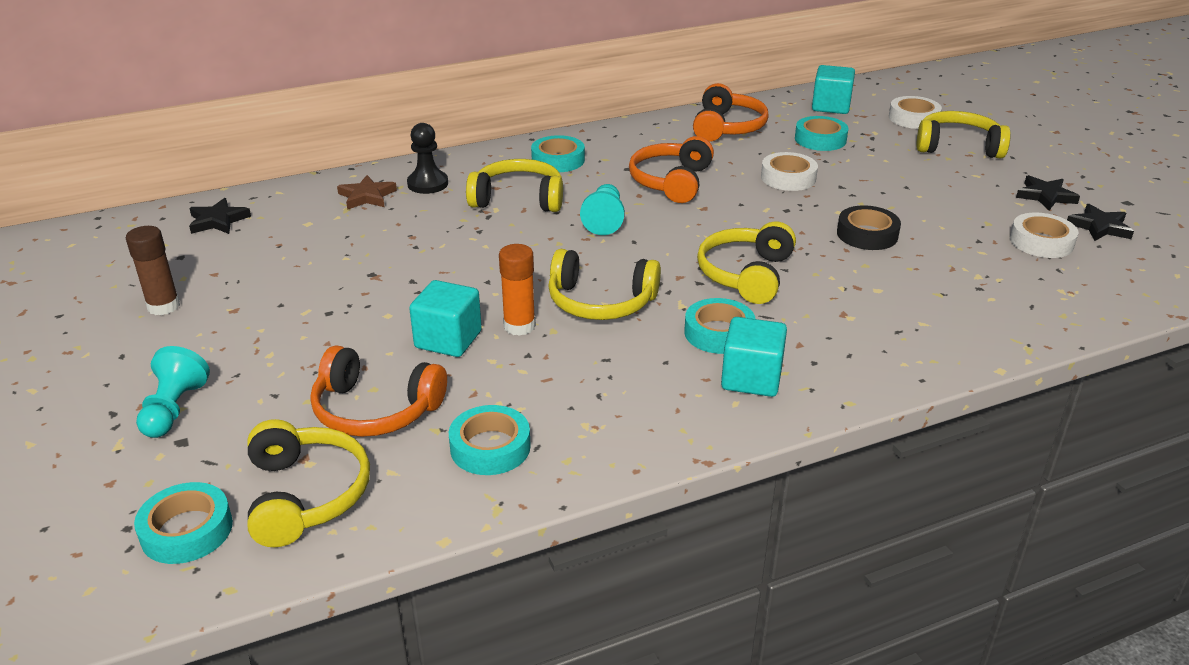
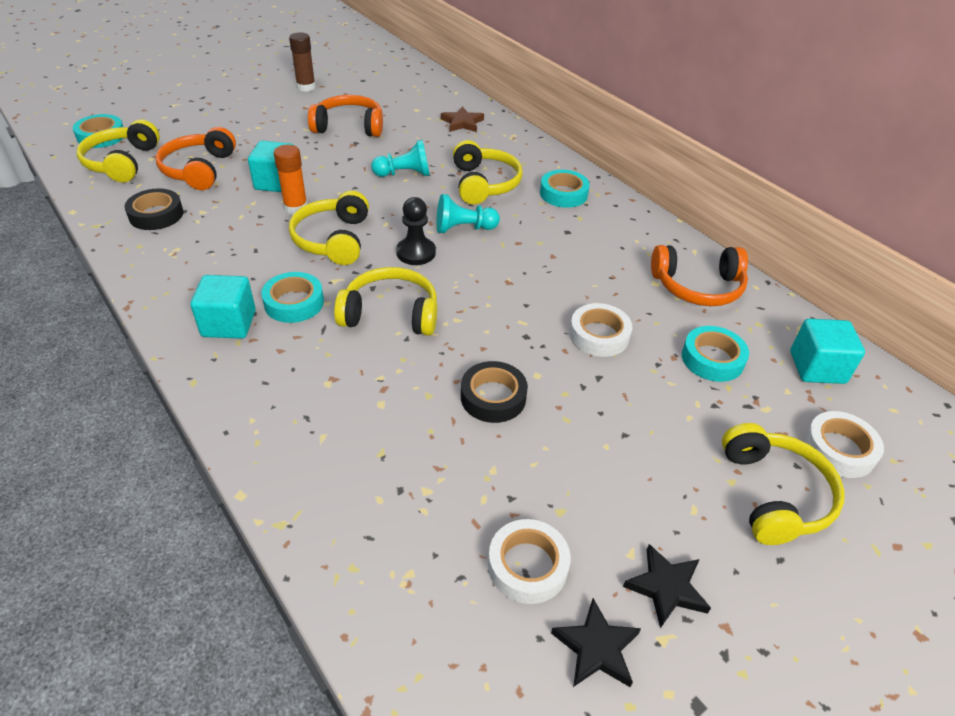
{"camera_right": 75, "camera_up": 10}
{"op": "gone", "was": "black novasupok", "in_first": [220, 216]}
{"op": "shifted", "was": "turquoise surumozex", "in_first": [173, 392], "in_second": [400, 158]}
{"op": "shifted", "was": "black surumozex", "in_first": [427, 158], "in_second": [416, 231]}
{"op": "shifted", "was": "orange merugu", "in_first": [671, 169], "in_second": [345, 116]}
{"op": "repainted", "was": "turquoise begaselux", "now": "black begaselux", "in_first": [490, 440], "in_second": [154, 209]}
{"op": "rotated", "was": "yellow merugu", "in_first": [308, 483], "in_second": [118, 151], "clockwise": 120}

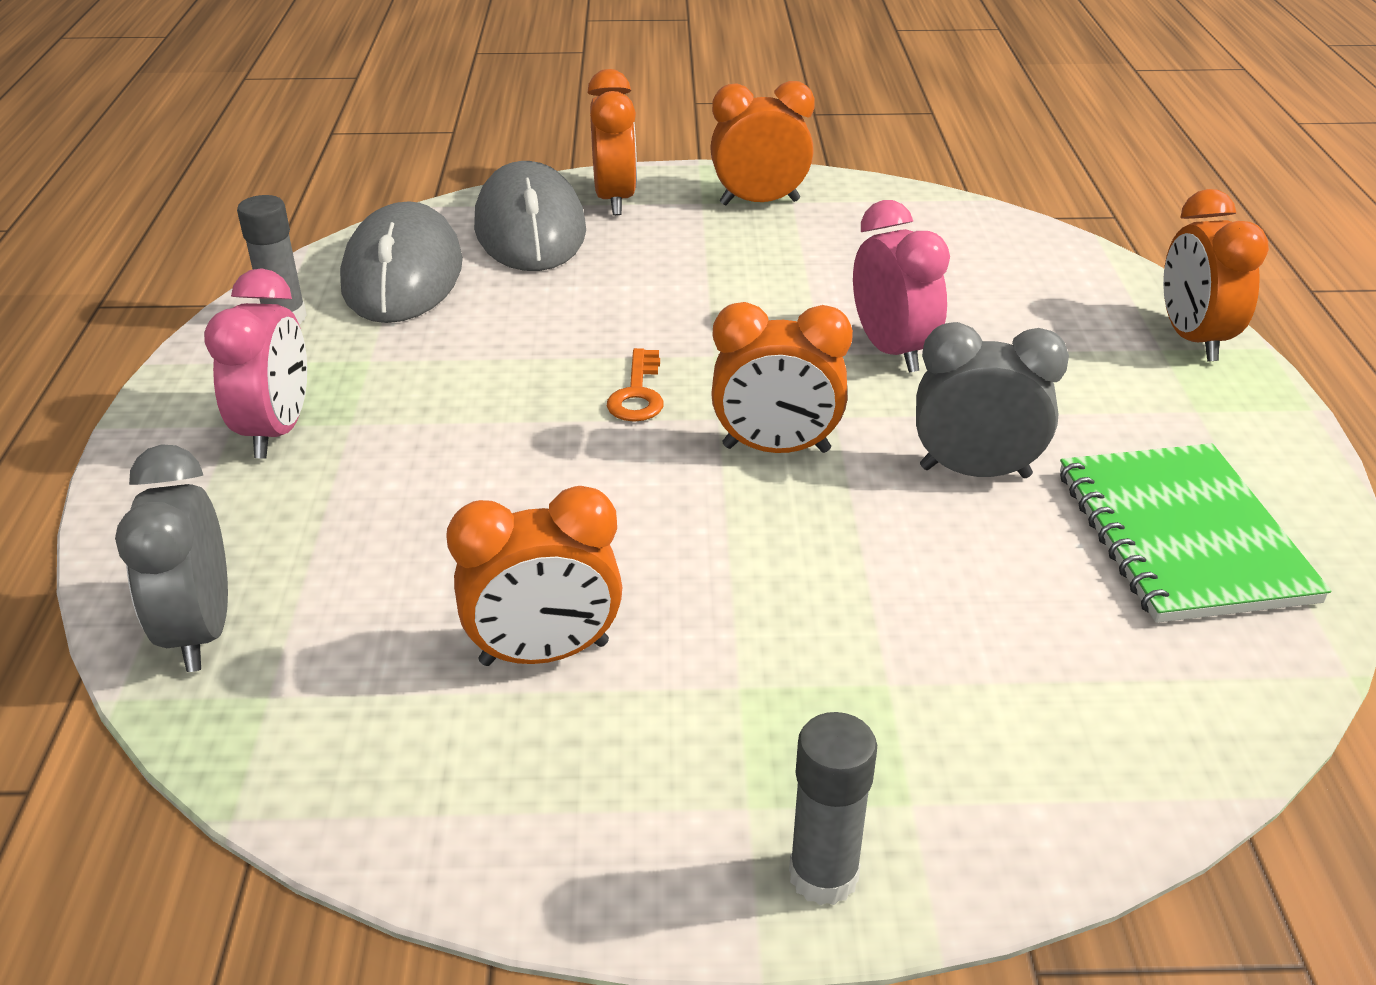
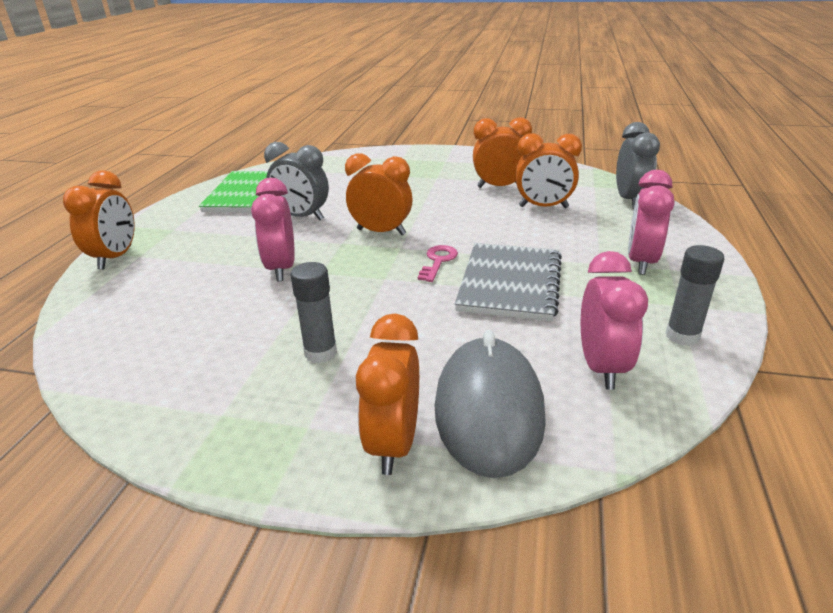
{"camera_right": -165, "camera_up": -5}
{"op": "new", "now": "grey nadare", "in_second": [508, 282]}
{"op": "shifted", "was": "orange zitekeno", "in_first": [762, 143], "in_second": [549, 170]}
{"op": "shifted", "was": "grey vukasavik", "in_first": [833, 808], "in_second": [313, 312]}
{"op": "swapped", "was": "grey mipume", "now": "pink zitekeno", "in_first": [401, 262], "in_second": [614, 320]}
{"op": "repainted", "was": "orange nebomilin", "now": "pink nebomilin", "in_first": [635, 385], "in_second": [438, 263]}

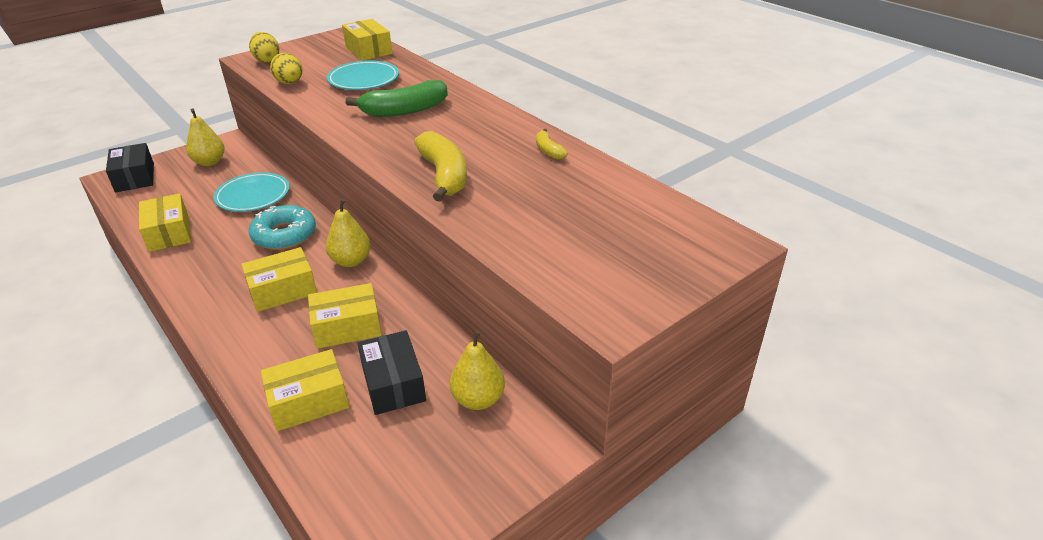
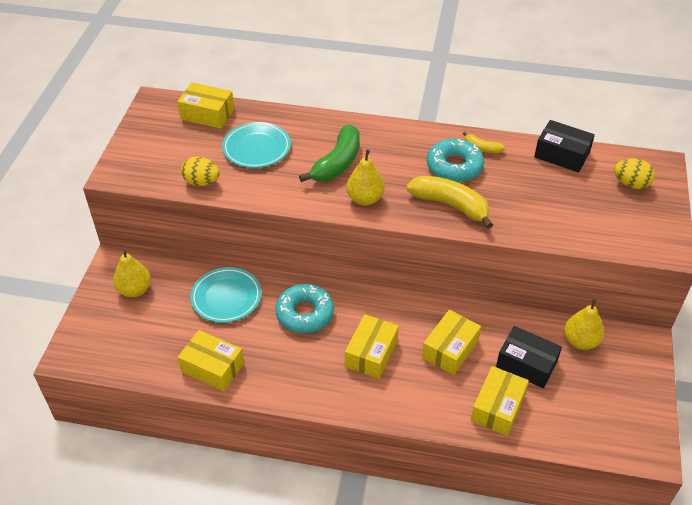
{"camera_right": -40, "camera_up": 10}
{"op": "new", "now": "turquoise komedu", "in_second": [455, 160]}
{"op": "shifted", "was": "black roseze", "in_first": [130, 167], "in_second": [564, 146]}
{"op": "shifted", "was": "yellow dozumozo", "in_first": [264, 47], "in_second": [634, 173]}
{"op": "shifted", "was": "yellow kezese", "in_first": [348, 233], "in_second": [365, 177]}

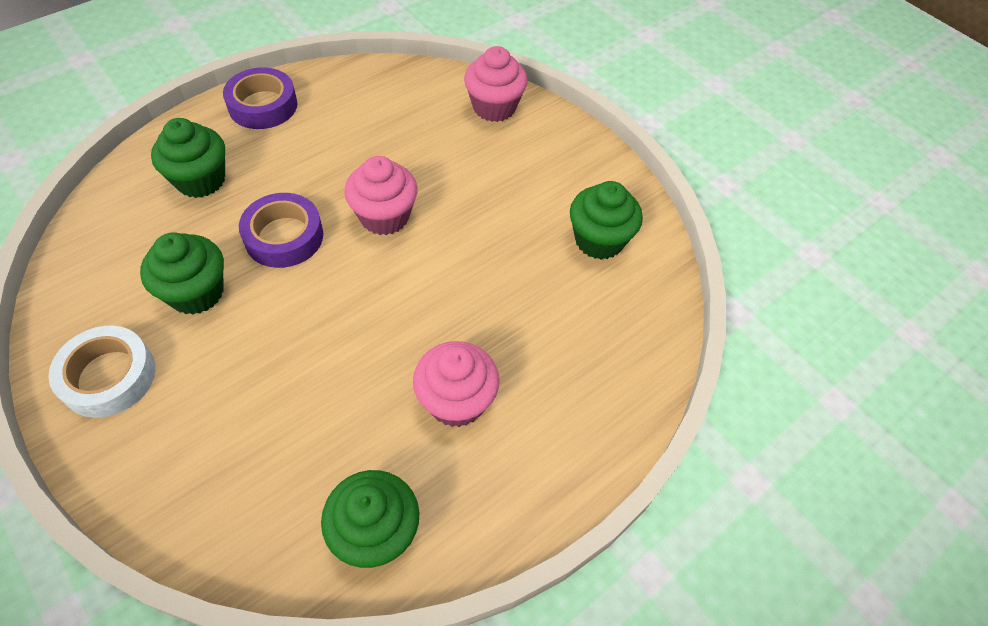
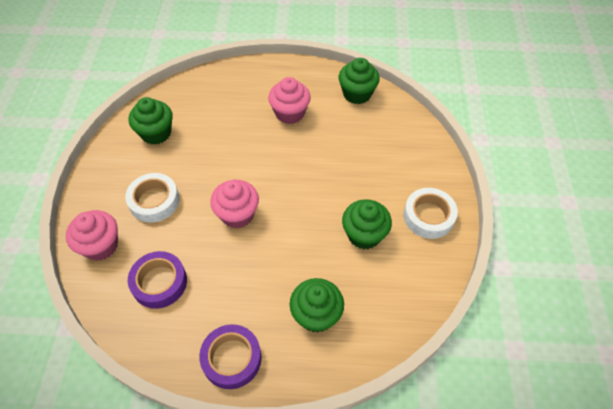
{"camera_right": -135, "camera_up": 0}
{"op": "new", "now": "white begaselux", "in_second": [152, 198]}
{"op": "shifted", "was": "purple begaselux", "in_first": [281, 230], "in_second": [157, 280]}

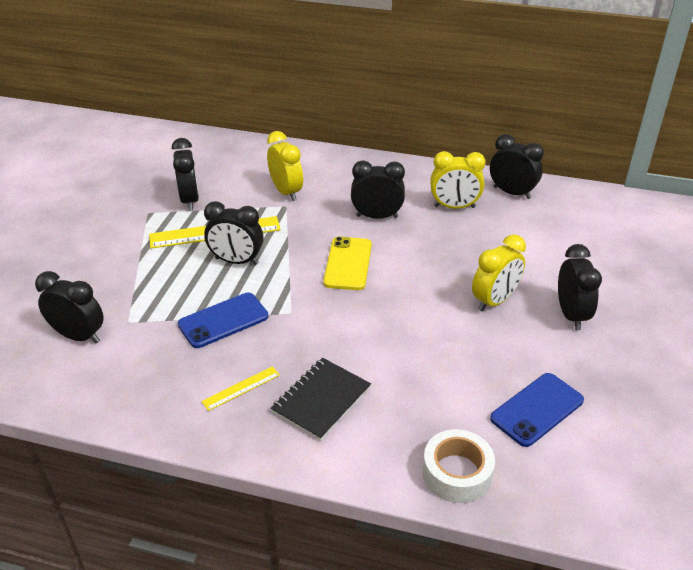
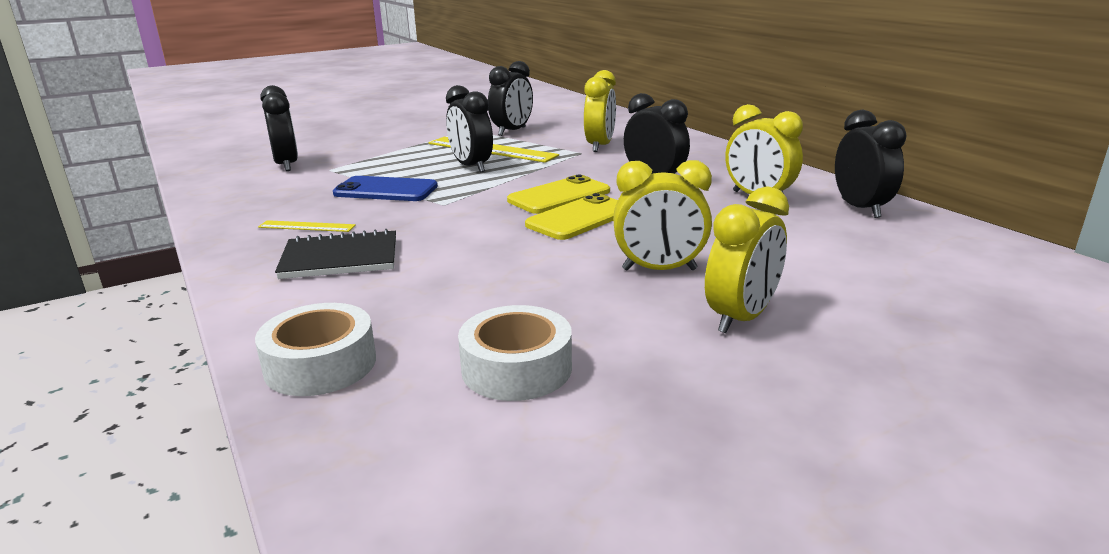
{"camera_right": 45, "camera_up": -15}
{"op": "new", "now": "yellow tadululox", "in_second": [571, 216]}
{"op": "swapped", "was": "blue tadululox", "now": "white begaselux", "in_first": [537, 410], "in_second": [515, 353]}
{"op": "repainted", "was": "black zitekeno", "now": "yellow zitekeno", "in_first": [580, 287], "in_second": [747, 260]}

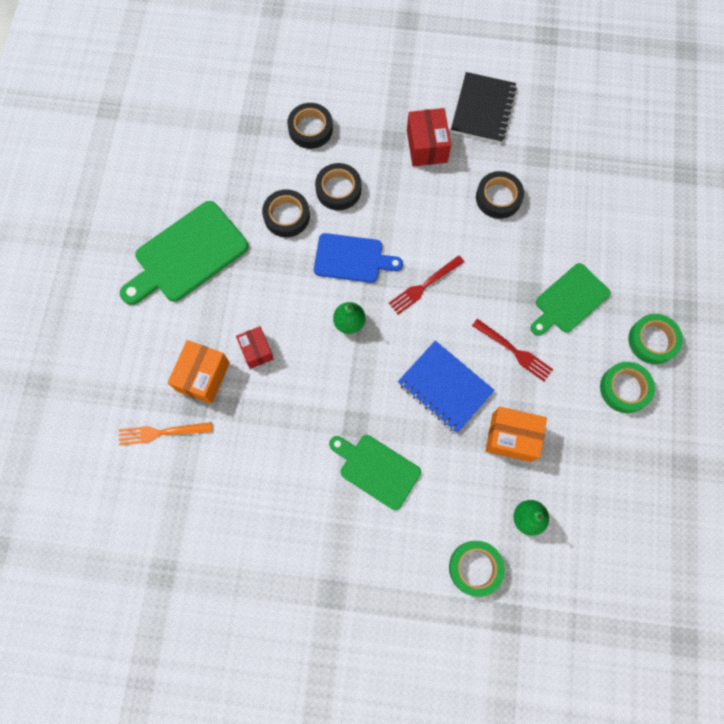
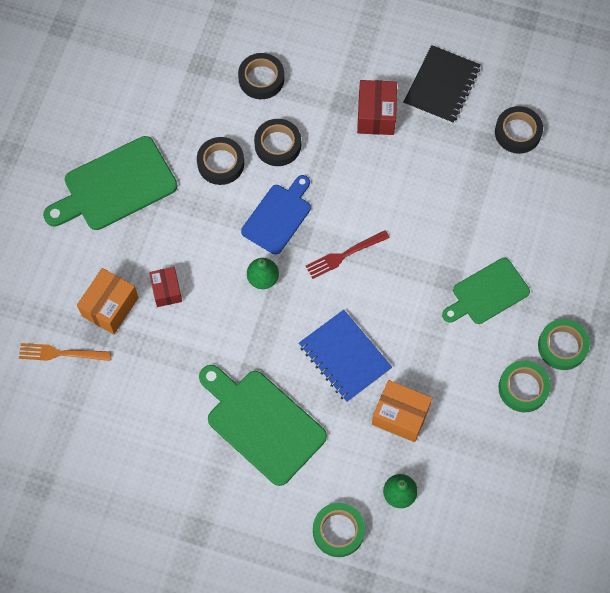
{"camera_right": 10, "camera_up": -5}
{"op": "gone", "was": "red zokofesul", "in_first": [512, 350]}
{"op": "shifted", "was": "black begaselux", "in_first": [500, 195], "in_second": [519, 130]}
{"op": "rotated", "was": "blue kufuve", "in_first": [358, 258], "in_second": [276, 215], "clockwise": -75}
{"op": "scaled", "was": "green kufuve", "in_first": [375, 472], "in_second": [263, 425], "ratio": 1.52}

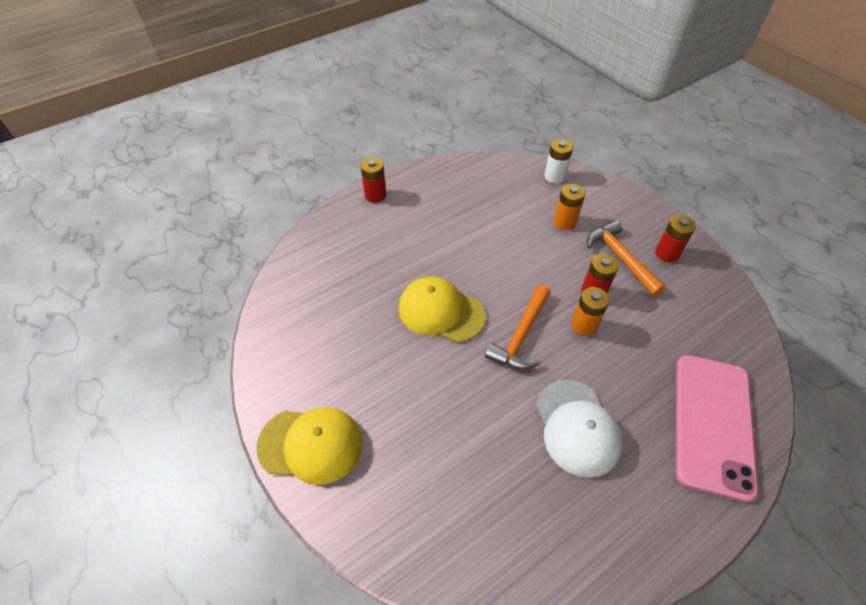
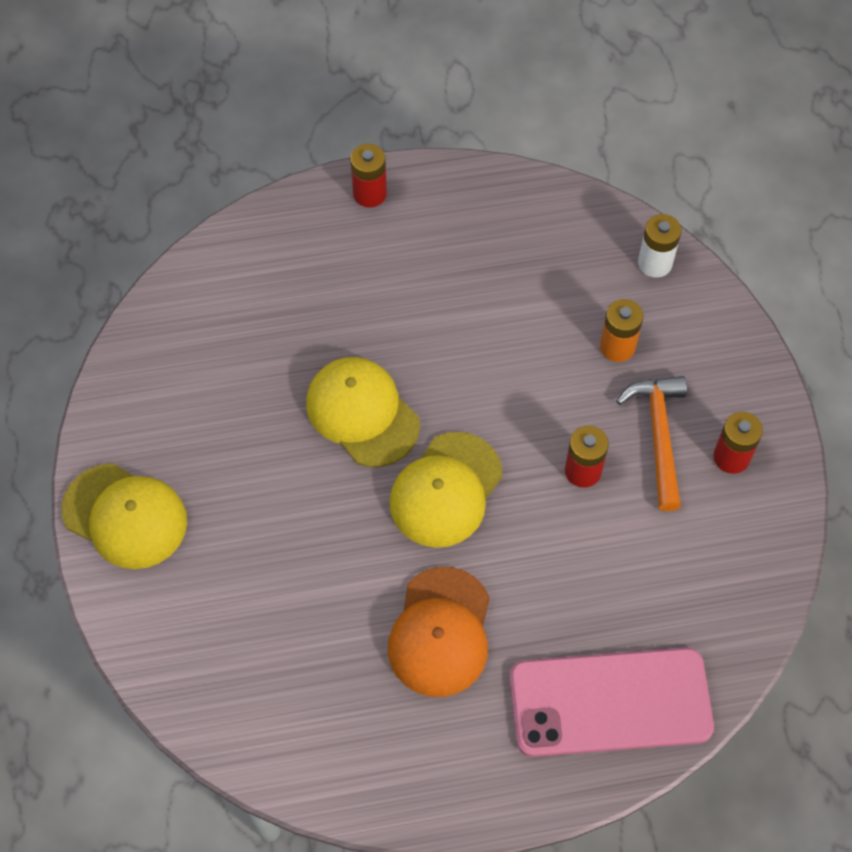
{"camera_right": 25, "camera_up": 10}
{"op": "gone", "was": "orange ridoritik", "in_first": [590, 311]}
{"op": "swapped", "was": "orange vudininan", "now": "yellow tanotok", "in_first": [518, 327], "in_second": [446, 490]}
{"op": "repainted", "was": "white tanotok", "now": "orange tanotok", "in_first": [579, 429], "in_second": [439, 632]}
{"op": "rotated", "was": "pink tadululox", "in_first": [717, 428], "in_second": [612, 702], "clockwise": 45}

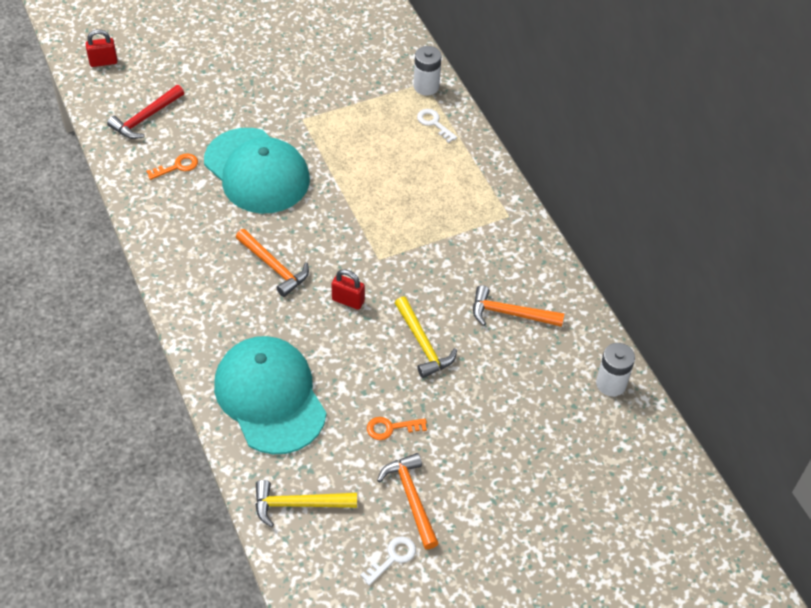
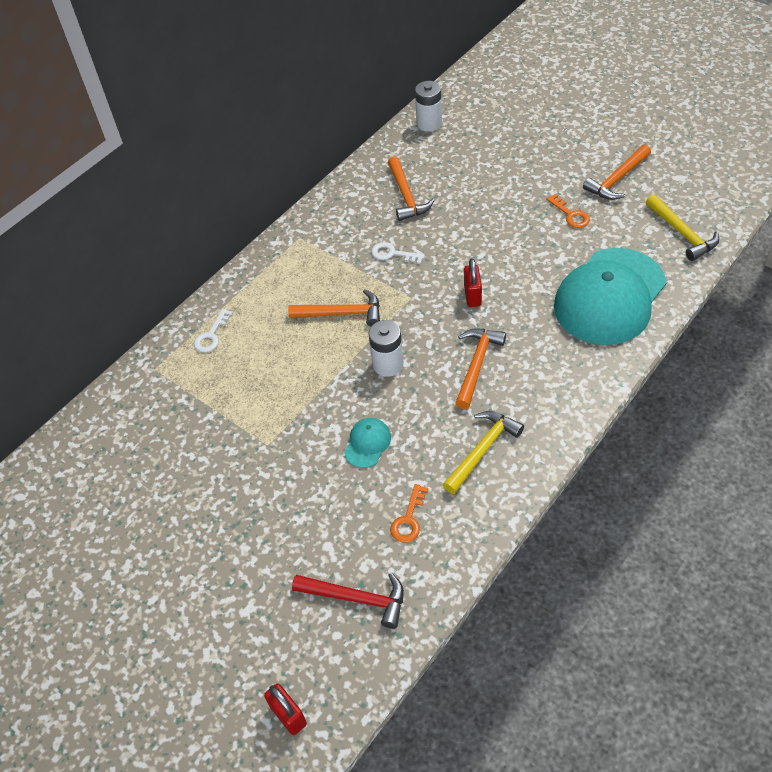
{"camera_right": -110, "camera_up": 0}
{"op": "new", "now": "orange vudininan", "in_second": [334, 308]}
{"op": "shifted", "was": "white nebomilin", "in_first": [388, 561], "in_second": [398, 253]}
{"op": "shifted", "was": "yellow vudininan", "in_first": [426, 337], "in_second": [483, 452]}
{"op": "shifted", "was": "white ridoritik", "in_first": [428, 71], "in_second": [386, 348]}
{"op": "rotated", "was": "orange nebomilin", "in_first": [172, 167], "in_second": [409, 513], "clockwise": -105}
{"op": "scaled", "was": "turquoise tanotok", "in_first": [257, 171], "in_second": [367, 443], "ratio": 0.4}

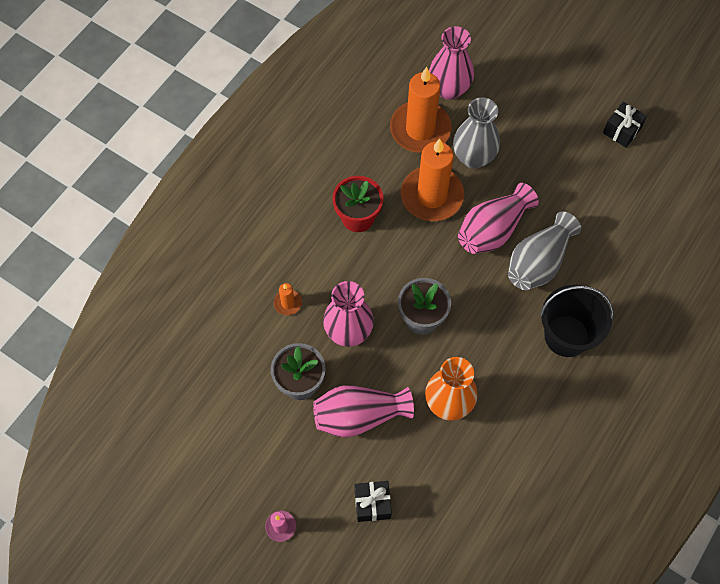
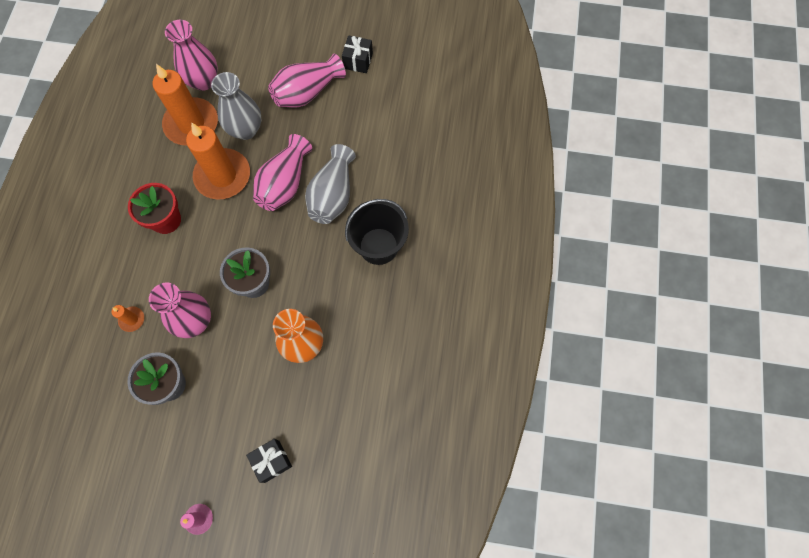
{"camera_right": -25, "camera_up": 5}
{"op": "shifted", "was": "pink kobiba", "in_first": [363, 411], "in_second": [307, 81]}

